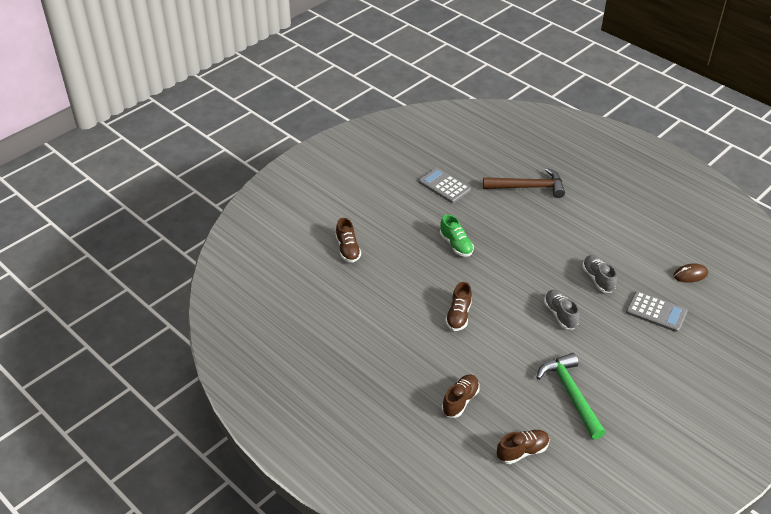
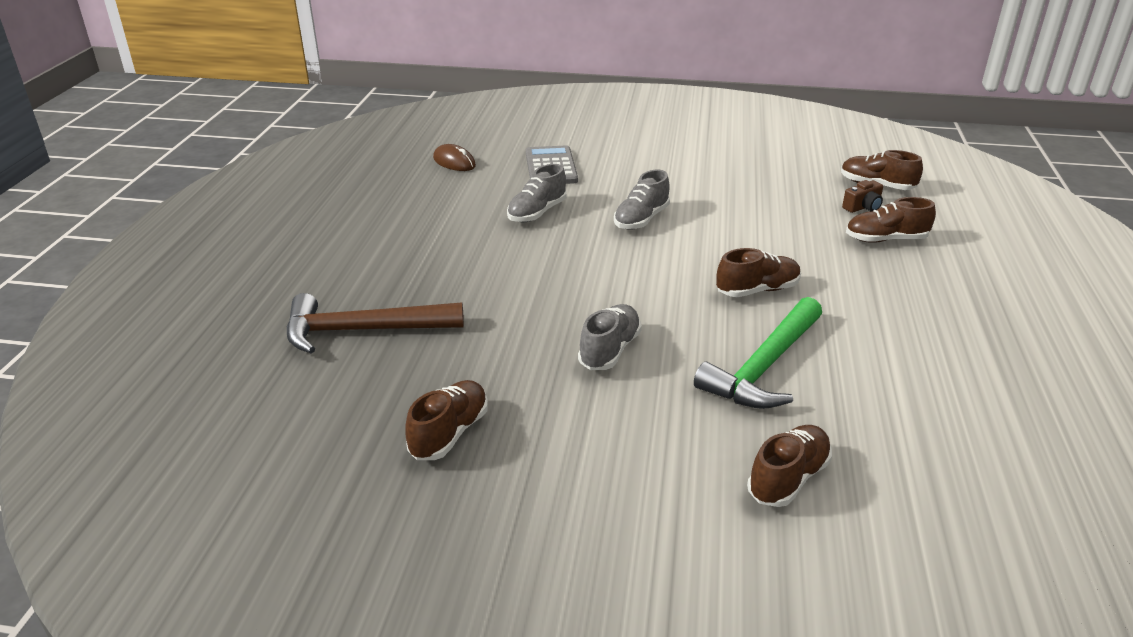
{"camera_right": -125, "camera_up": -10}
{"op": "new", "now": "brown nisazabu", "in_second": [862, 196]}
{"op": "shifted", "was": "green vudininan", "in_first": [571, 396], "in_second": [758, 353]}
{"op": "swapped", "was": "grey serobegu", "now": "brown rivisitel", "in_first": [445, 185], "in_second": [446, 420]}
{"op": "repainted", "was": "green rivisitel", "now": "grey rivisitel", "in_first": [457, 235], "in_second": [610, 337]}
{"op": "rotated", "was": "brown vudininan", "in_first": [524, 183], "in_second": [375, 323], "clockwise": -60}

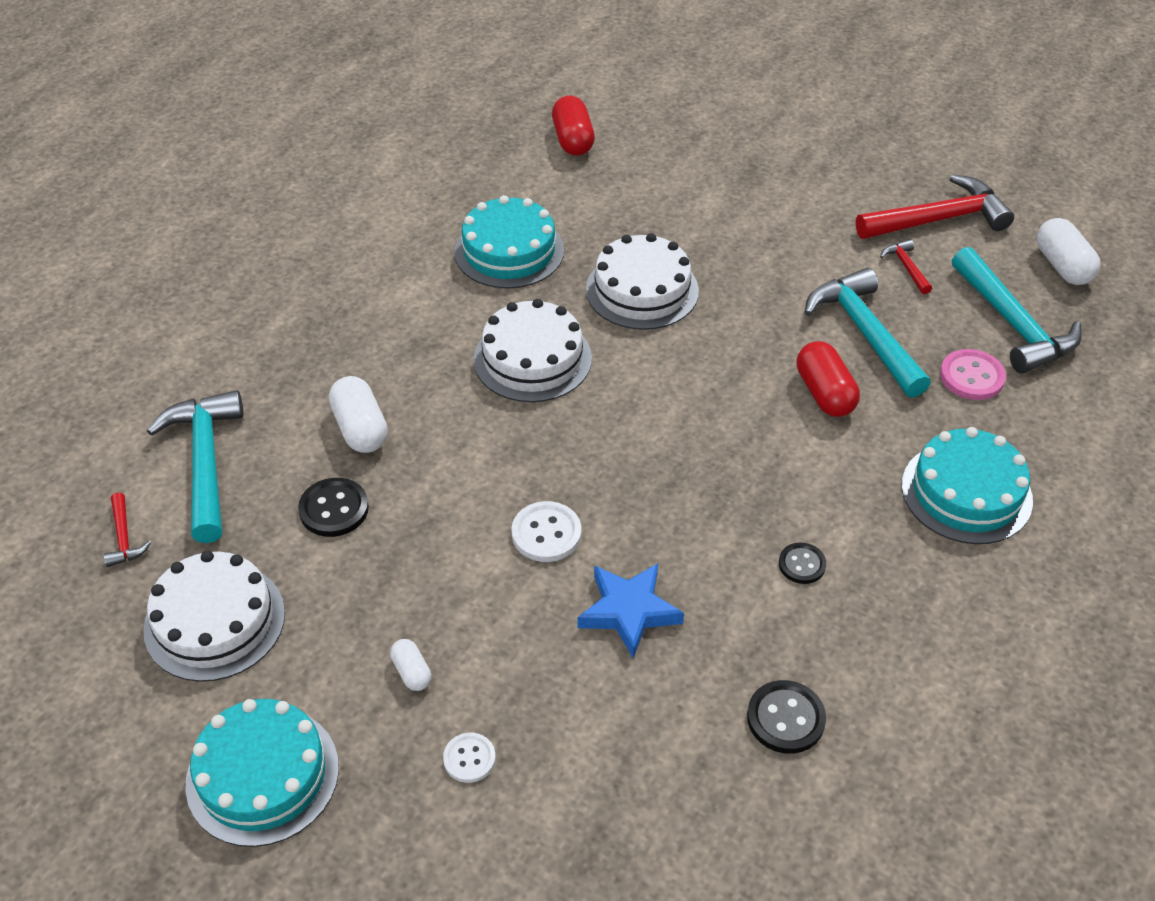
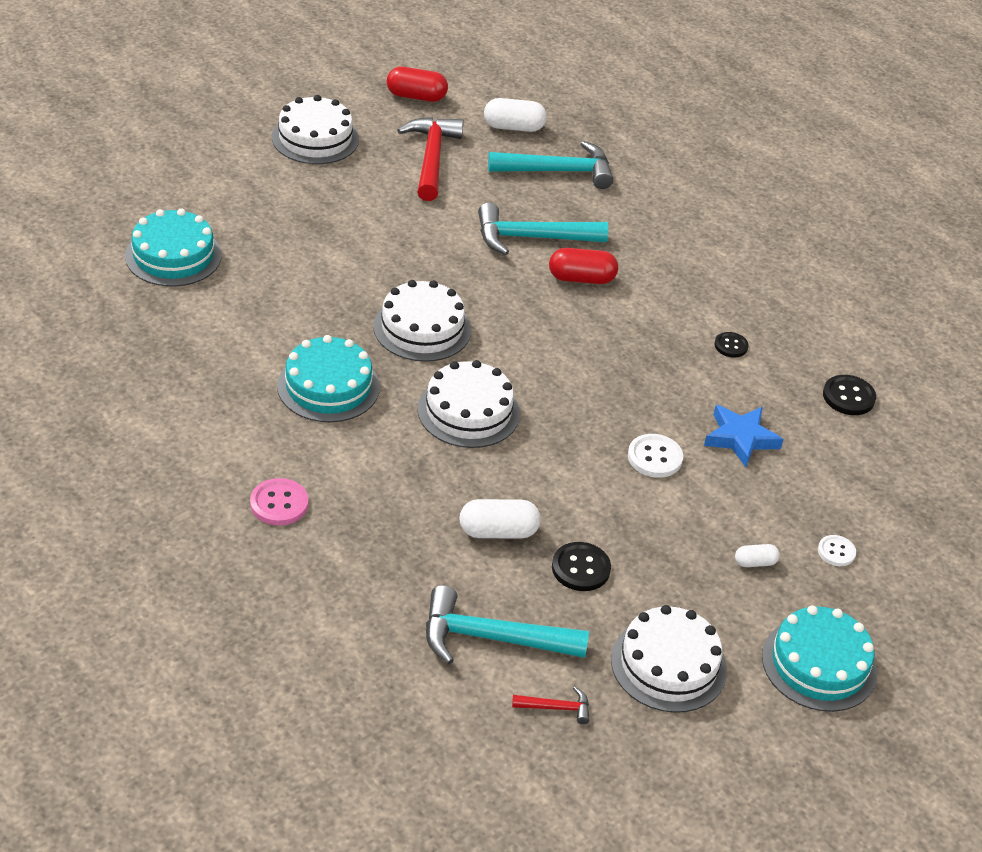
{"camera_right": -75, "camera_up": -5}
{"op": "gone", "was": "red vudininan", "in_first": [906, 266]}
{"op": "new", "now": "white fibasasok", "in_second": [315, 129]}
{"op": "shifted", "was": "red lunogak", "in_first": [573, 126], "in_second": [417, 84]}
{"op": "shifted", "was": "turquoise fibasasok", "in_first": [967, 485], "in_second": [173, 247]}
{"op": "shifted", "was": "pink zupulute", "in_first": [973, 374], "in_second": [279, 501]}

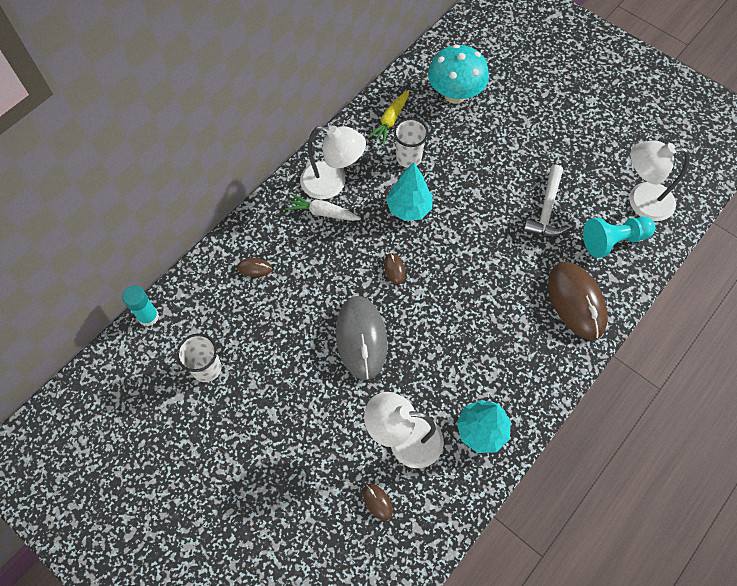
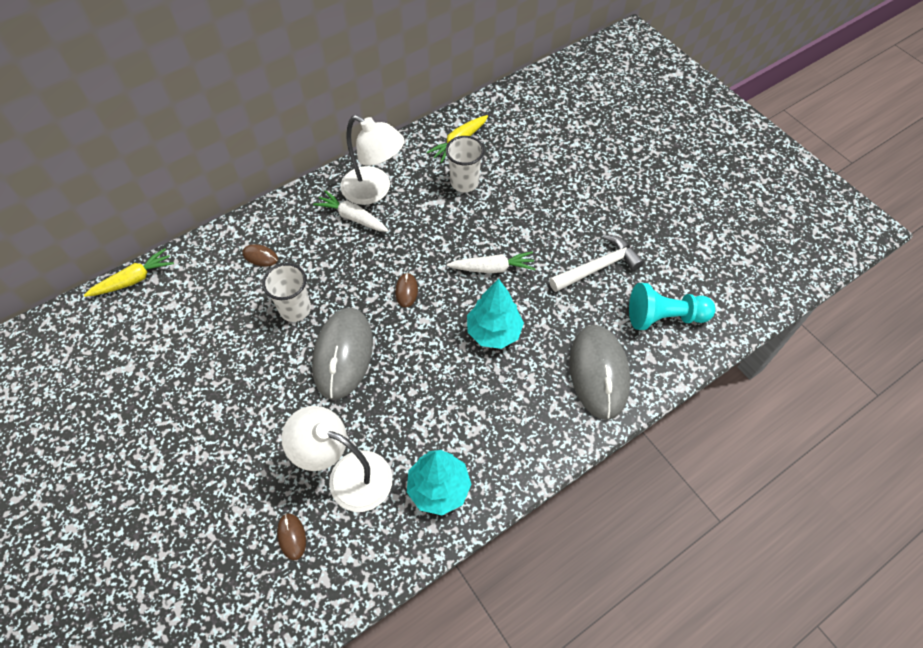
{"camera_right": 15, "camera_up": -5}
{"op": "gone", "was": "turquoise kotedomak", "in_first": [458, 74]}
{"op": "gone", "was": "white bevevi", "in_first": [659, 180]}
{"op": "new", "now": "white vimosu", "in_second": [491, 262]}
{"op": "shifted", "was": "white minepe", "in_first": [199, 357], "in_second": [286, 292]}
{"op": "shifted", "was": "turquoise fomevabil", "in_first": [409, 191], "in_second": [495, 313]}
{"op": "swapped", "was": "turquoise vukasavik", "now": "yellow vimosu", "in_first": [140, 306], "in_second": [129, 272]}
{"op": "repainted", "was": "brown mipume", "now": "grey mipume", "in_first": [578, 301], "in_second": [599, 372]}
{"op": "rotated", "was": "white vudininan", "in_first": [546, 200], "in_second": [596, 263], "clockwise": -150}

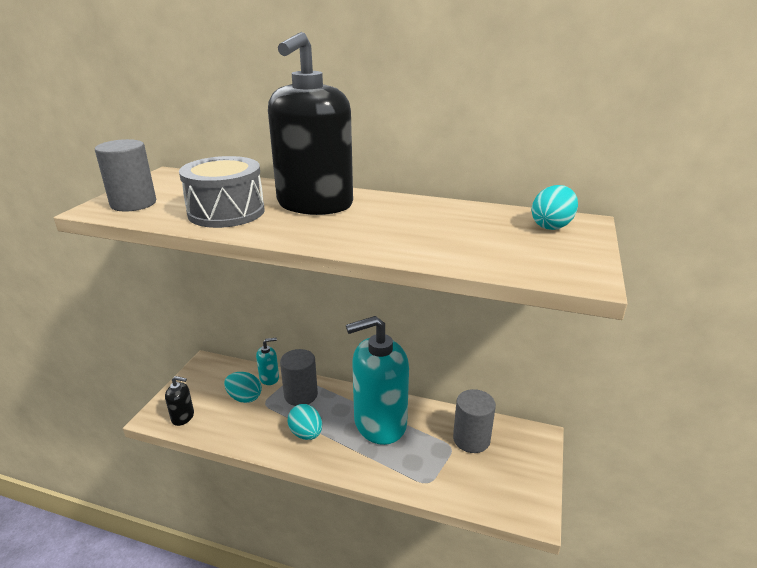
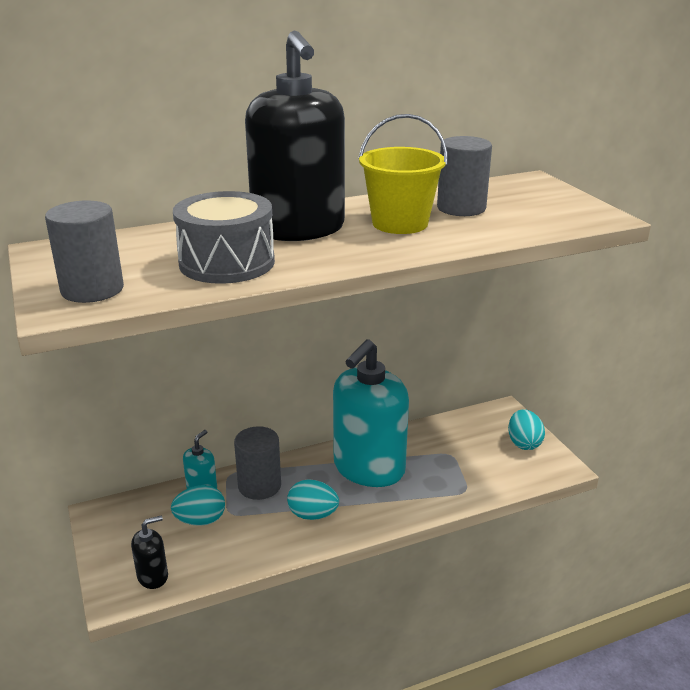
{"camera_right": -40, "camera_up": 0}
{"op": "new", "now": "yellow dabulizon", "in_second": [403, 174]}
{"op": "shifted", "was": "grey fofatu", "in_first": [474, 421], "in_second": [464, 176]}
{"op": "shifted", "was": "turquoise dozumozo", "in_first": [554, 207], "in_second": [526, 429]}

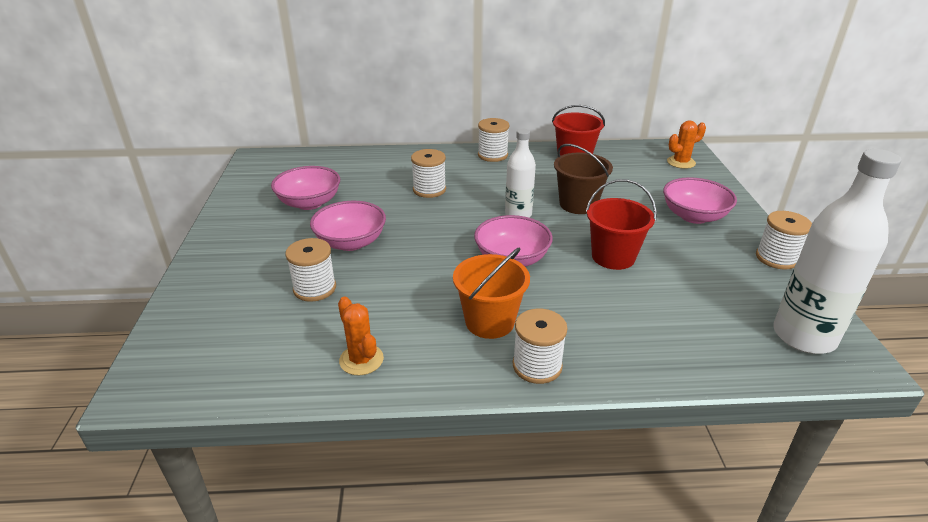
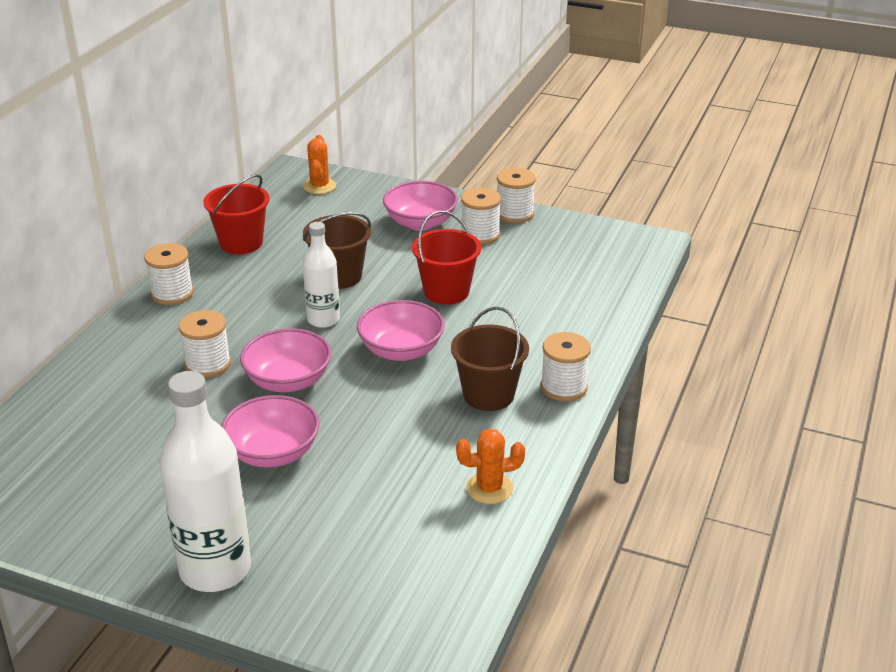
{"camera_right": -65, "camera_up": 0}
{"op": "shifted", "was": "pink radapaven", "in_first": [305, 188], "in_second": [285, 360]}
{"op": "shifted", "was": "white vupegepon", "in_first": [310, 270], "in_second": [481, 216]}
{"op": "shifted", "was": "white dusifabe", "in_first": [837, 251], "in_second": [205, 481]}
{"op": "repainted", "was": "orange dabulizon", "now": "brown dabulizon", "in_first": [491, 293], "in_second": [490, 359]}

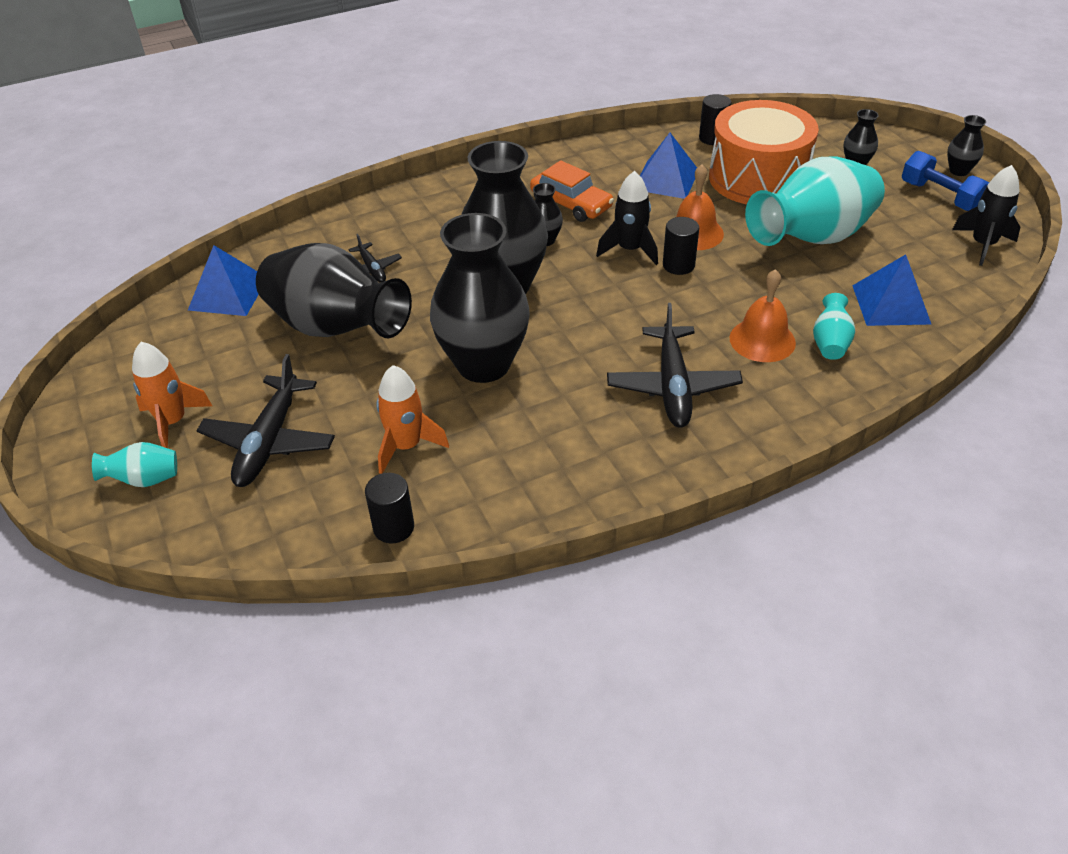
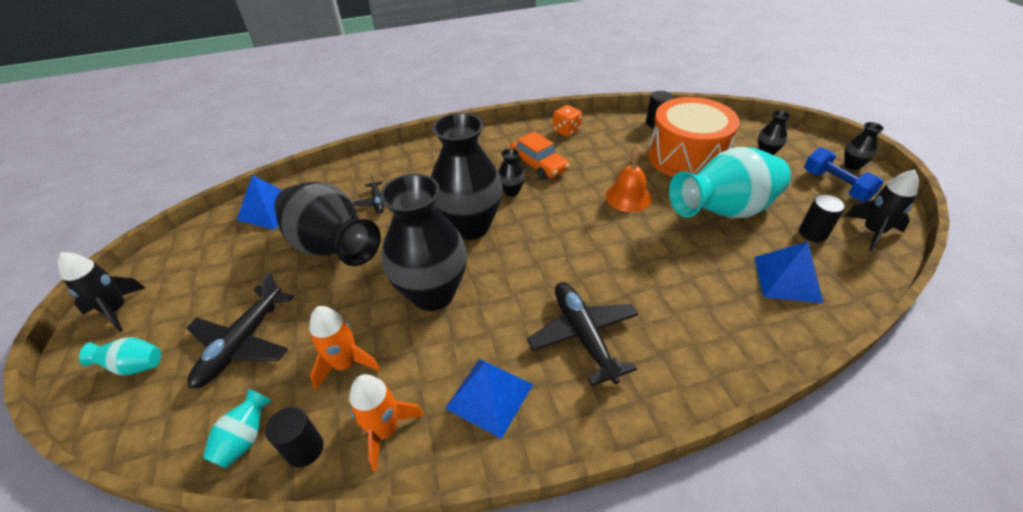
{"camera_right": 10, "camera_up": 0}
{"op": "gone", "was": "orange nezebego", "in_first": [763, 315]}
{"op": "new", "now": "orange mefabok", "in_second": [567, 121]}
{"op": "shifted", "was": "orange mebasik", "in_first": [172, 395], "in_second": [386, 422]}
{"op": "shifted", "was": "black mebasik", "in_first": [627, 218], "in_second": [101, 292]}
{"op": "shifted", "was": "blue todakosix", "in_first": [668, 166], "in_second": [489, 399]}
{"op": "shifted", "was": "black fofatu", "in_first": [681, 246], "in_second": [822, 218]}
{"op": "shifted", "was": "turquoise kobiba", "in_first": [834, 326], "in_second": [237, 428]}
{"op": "rotated", "was": "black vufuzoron", "in_first": [675, 365], "in_second": [582, 334], "clockwise": 150}

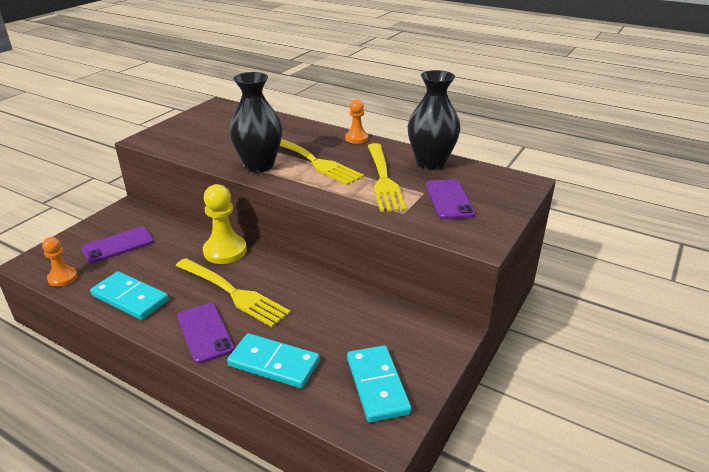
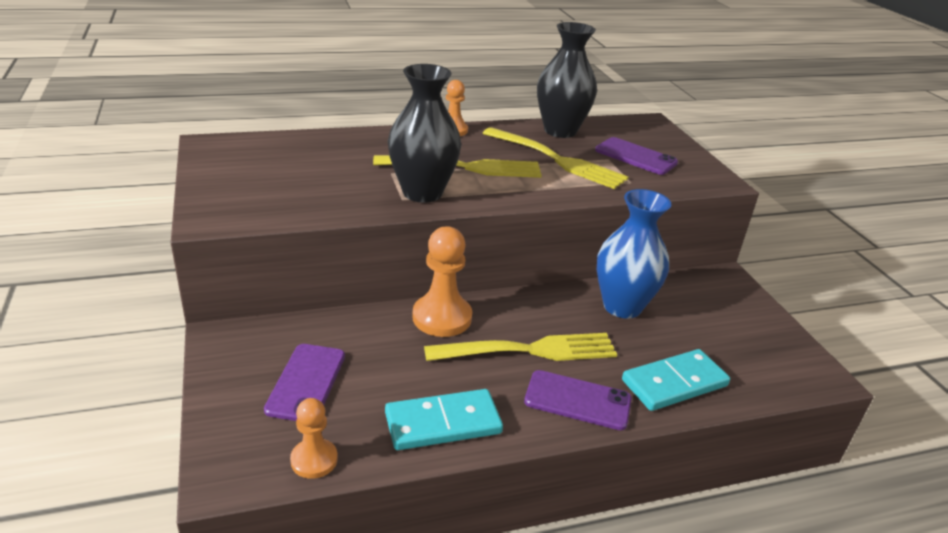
{"camera_right": -50, "camera_up": 0}
{"op": "gone", "was": "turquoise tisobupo", "in_first": [379, 384]}
{"op": "new", "now": "blue kobiba", "in_second": [634, 253]}
{"op": "repainted", "was": "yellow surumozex", "now": "orange surumozex", "in_first": [225, 224], "in_second": [442, 281]}

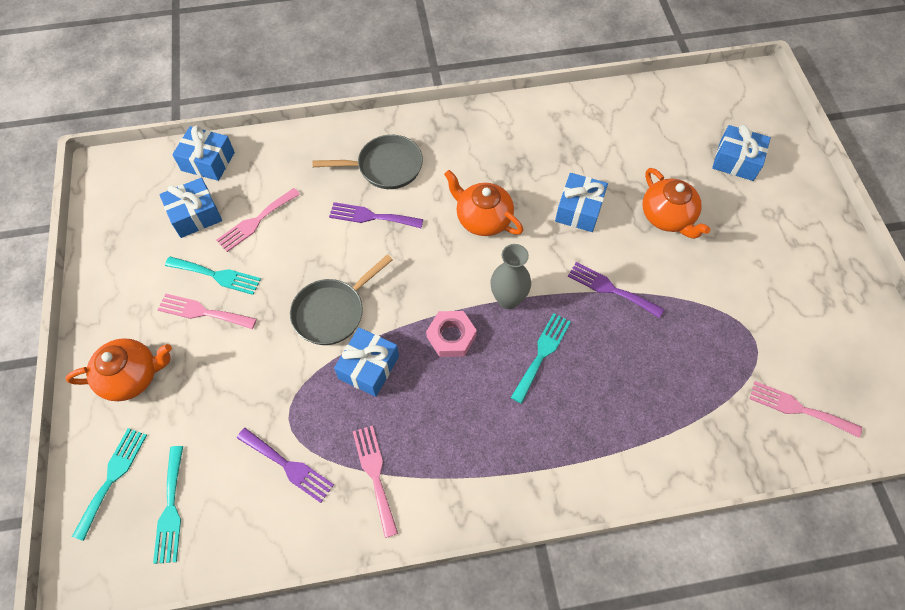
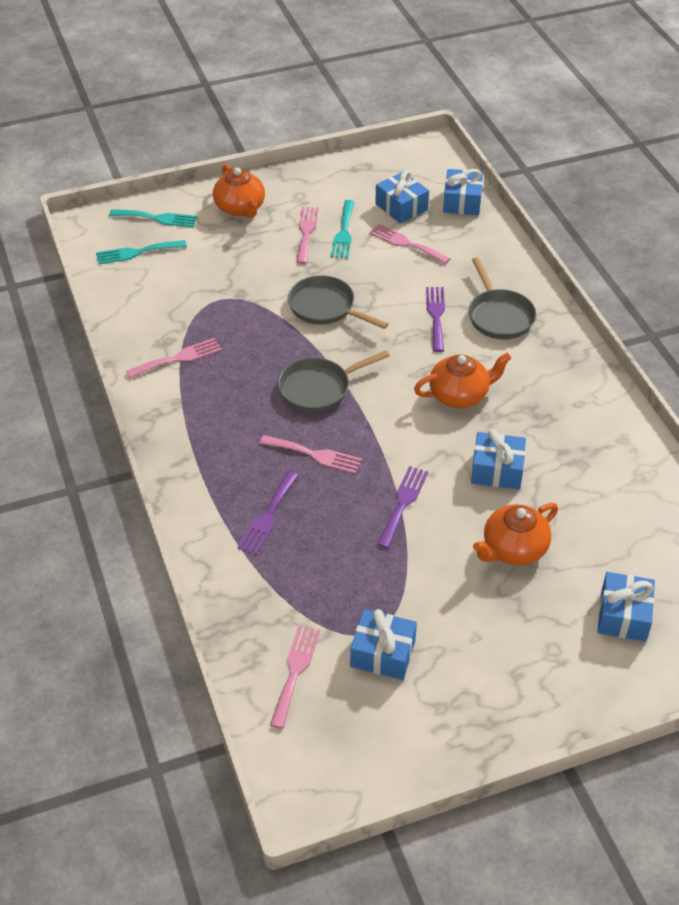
{"camera_right": 80, "camera_up": -15}
{"op": "gone", "was": "grey kobiba", "in_first": [510, 276]}
{"op": "shifted", "was": "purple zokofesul", "in_first": [285, 465], "in_second": [268, 513]}
{"op": "shifted", "was": "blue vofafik", "in_first": [366, 362], "in_second": [383, 644]}
{"op": "swapped", "was": "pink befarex", "now": "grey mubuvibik", "in_first": [451, 334], "in_second": [334, 381]}
{"op": "repainted", "was": "turquoise zokofesul", "now": "pink zokofesul", "in_first": [541, 358], "in_second": [311, 454]}
{"op": "rotated", "was": "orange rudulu", "in_first": [483, 203], "in_second": [462, 380], "clockwise": 45}

